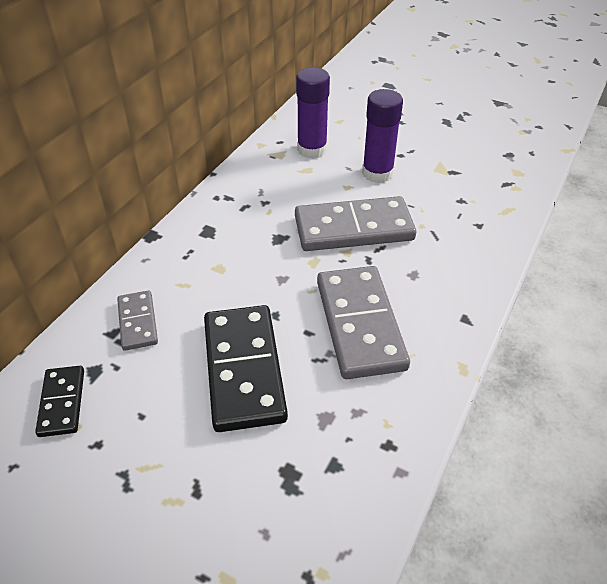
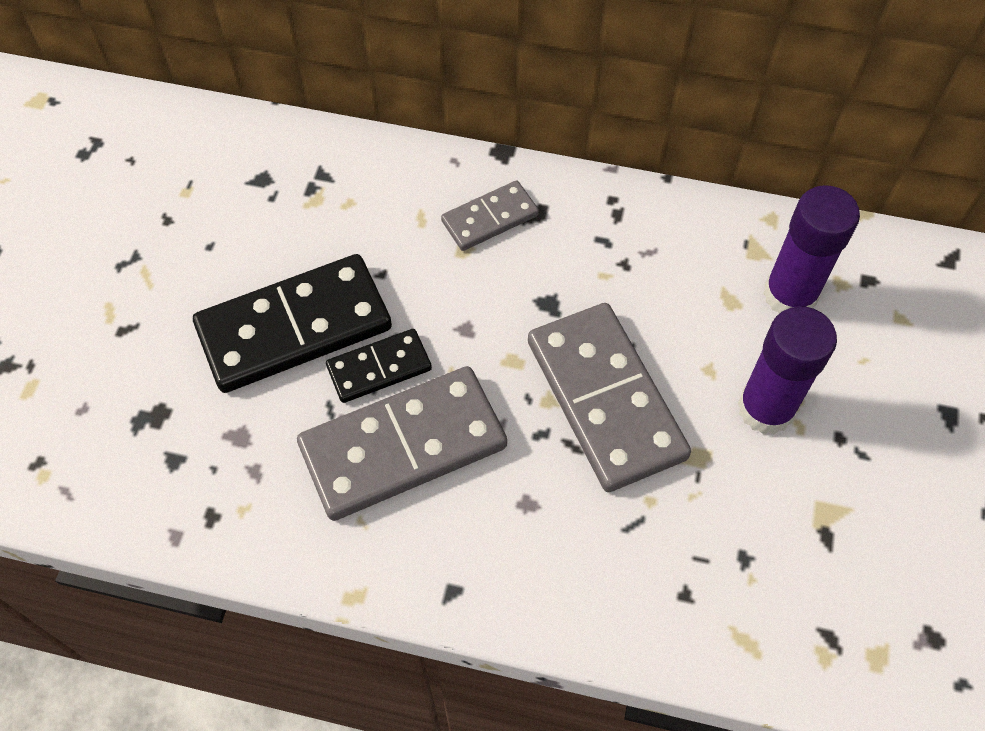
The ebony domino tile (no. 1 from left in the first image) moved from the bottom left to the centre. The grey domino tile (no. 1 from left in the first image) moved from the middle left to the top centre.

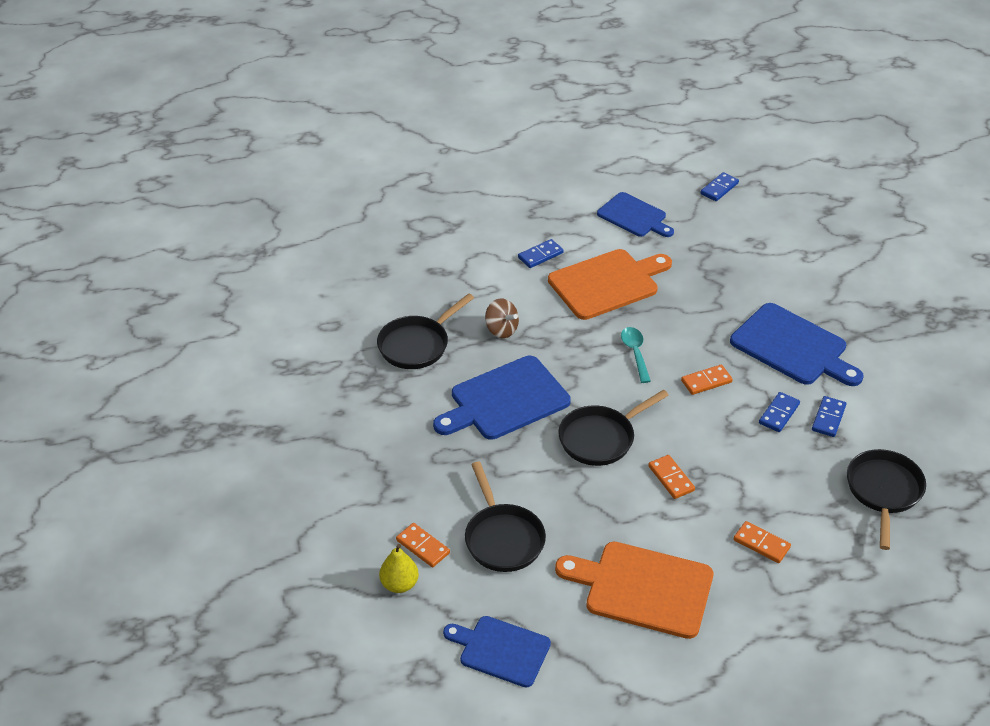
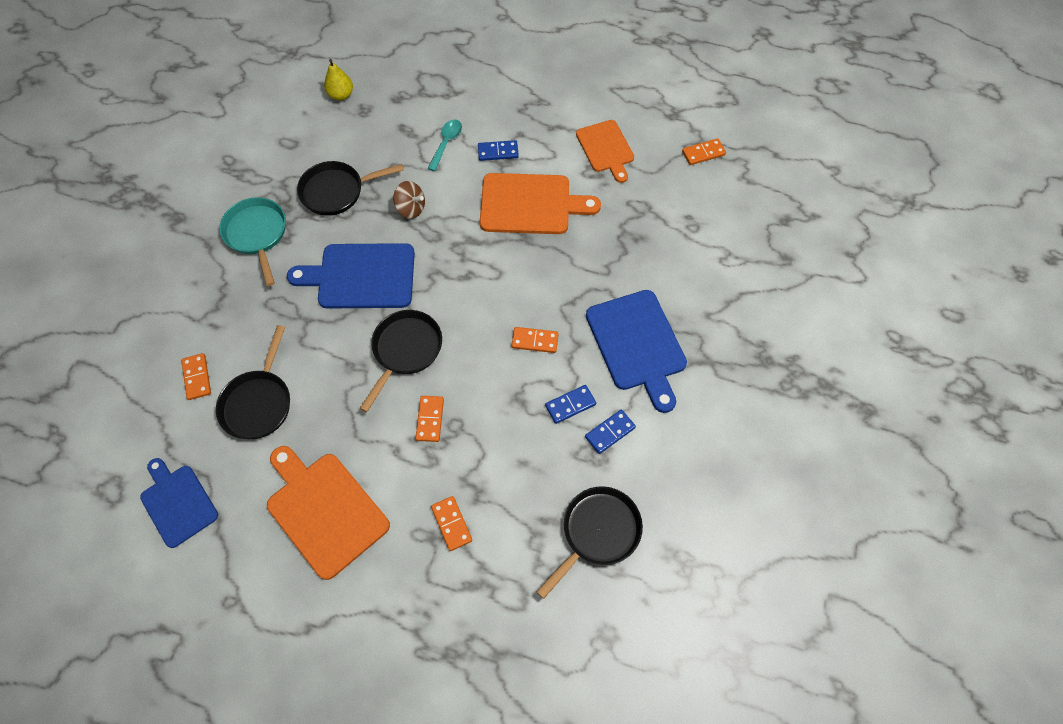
The aqua pan at the top left appeared. The golden pear fruit moved from the bottom centre to the top left. The ebony pan (no. 3 from left) at the centre turned 120 degrees clockwise. The brown whirligig at the centre turned 45 degrees counterclockwise. The aqua spoon moved from the centre to the top centre. The royal blue cutting board (no. 3 from left) at the top centre became the orange cutting board (no. 3 from left) at the top centre. The royal blue domino tile (no. 2 from left) at the top right became the orange domino tile (no. 5 from left) at the top centre.

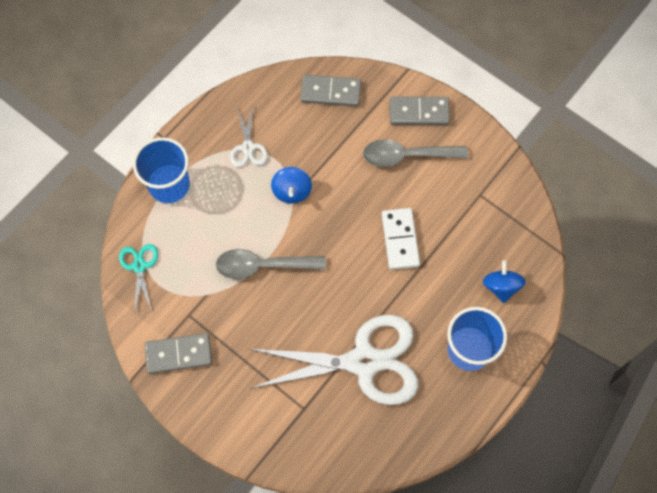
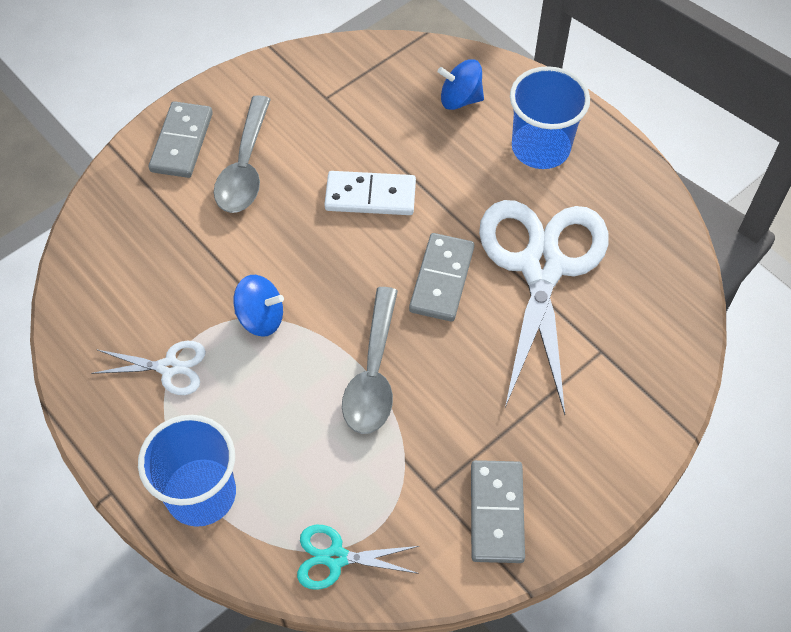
The grey domino tile (no. 2 from left) moved from the top centre to the centre.

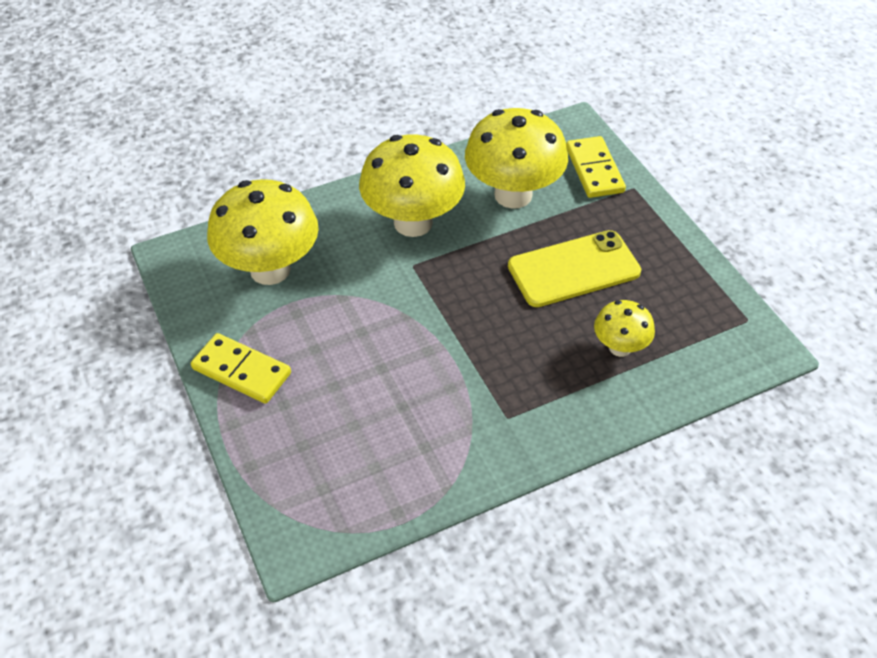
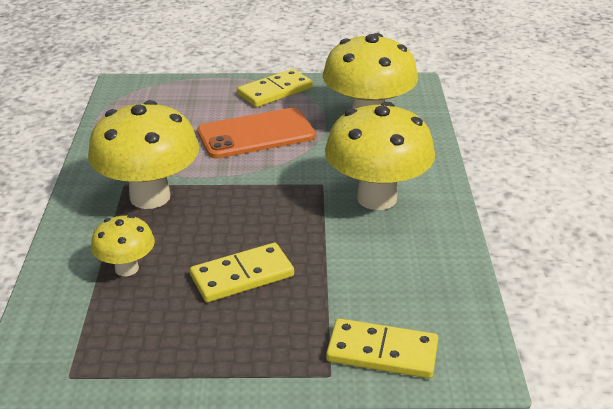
The golden toadstool (no. 3 from left in the first image) moved from the top centre to the middle left. The golden mobile phone at the centre was replaced by the golden domino tile (no. 1 from left) at the centre. The orange mobile phone at the top centre appeared.

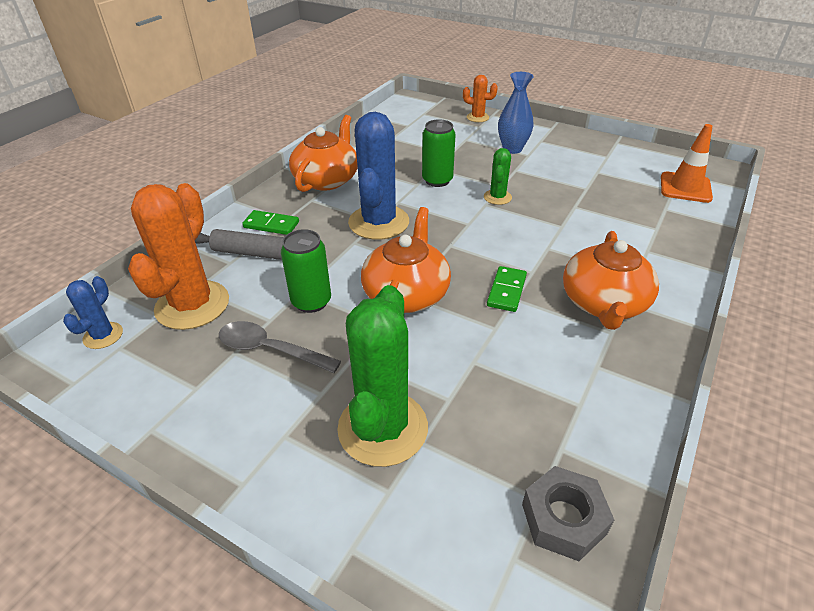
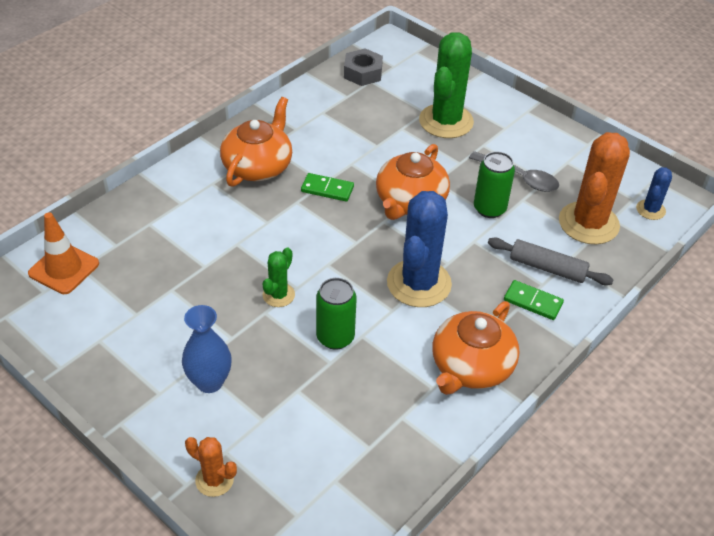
The emerald domino tile (no. 2 from left in the first image) at the centre turned 75 degrees clockwise.

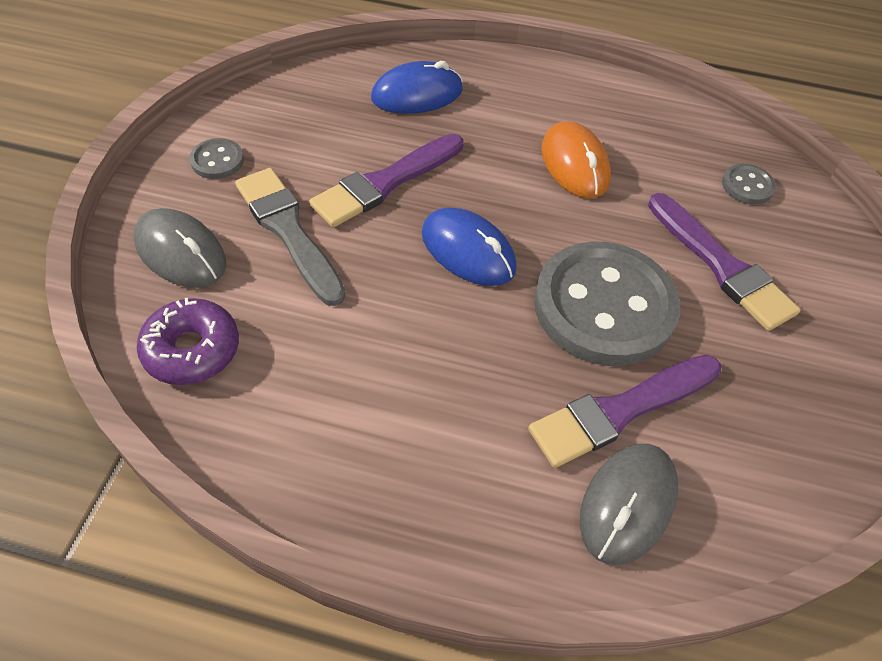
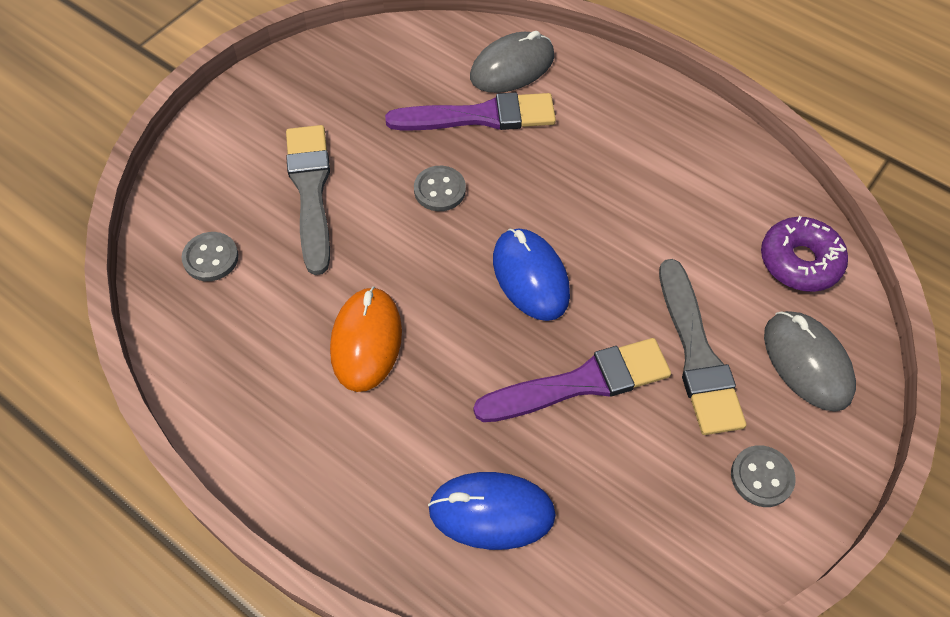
The purple paintbrush (no. 3 from left) at the middle right became the grey paintbrush (no. 1 from left) at the top left. The grey shirt button (no. 2 from left) at the middle right changed to 0.41 times the size.

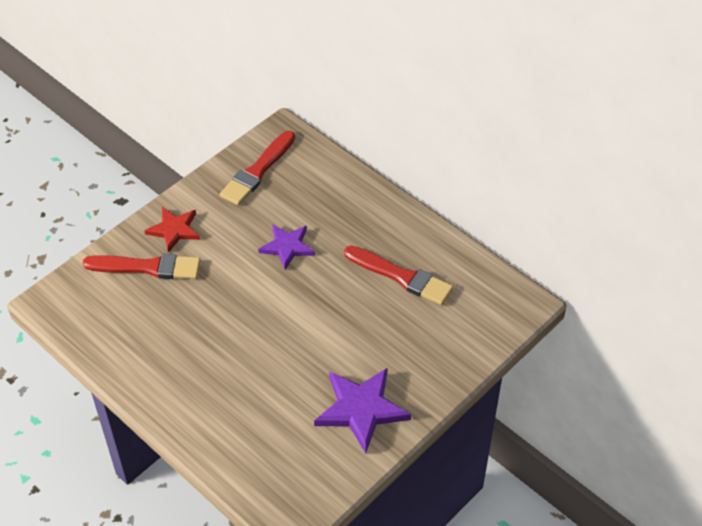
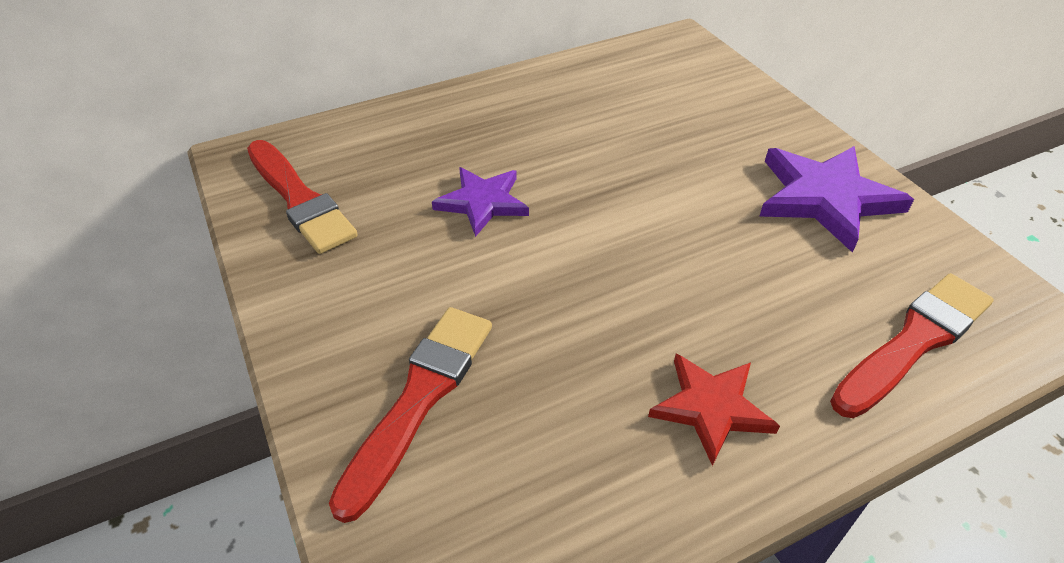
The crimson star moved from the middle left to the bottom right. The crimson paintbrush (no. 3 from left) moved from the centre to the middle right.

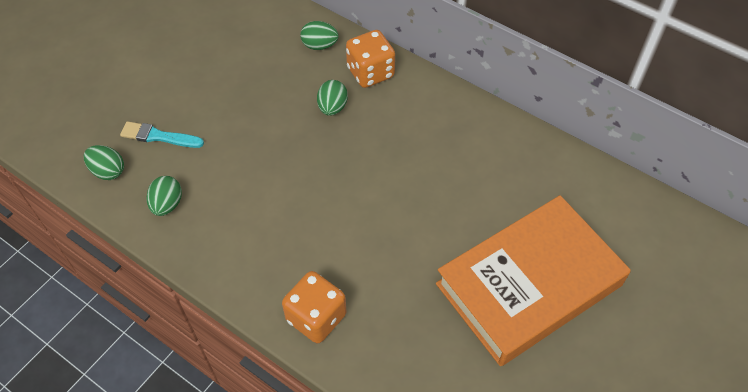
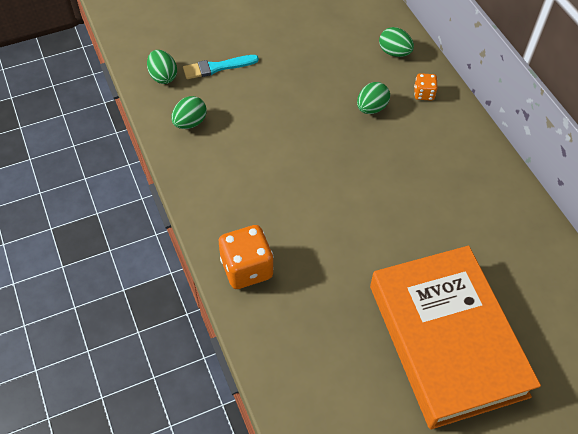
The aqua paintbrush at the middle left turned 60 degrees counterclockwise. The orange hardback at the bottom right turned 75 degrees clockwise. The orange game die (no. 2 from left) at the top centre changed to 0.53 times the size.

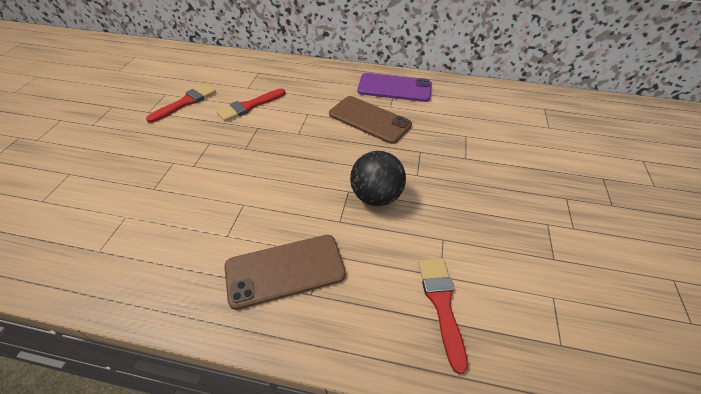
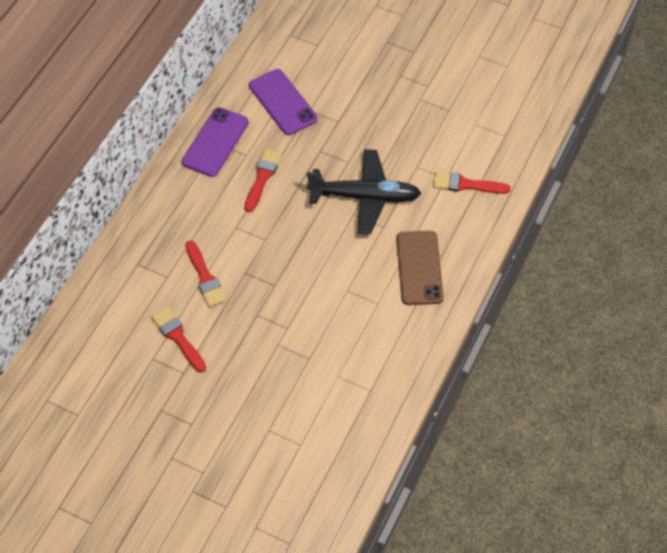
The brown mobile phone (no. 2 from left) at the top centre was replaced by the crimson paintbrush (no. 3 from left) at the top centre. The purple mobile phone (no. 2 from left) at the top centre appeared. The ebony play ball at the centre was replaced by the ebony toy plane at the centre.

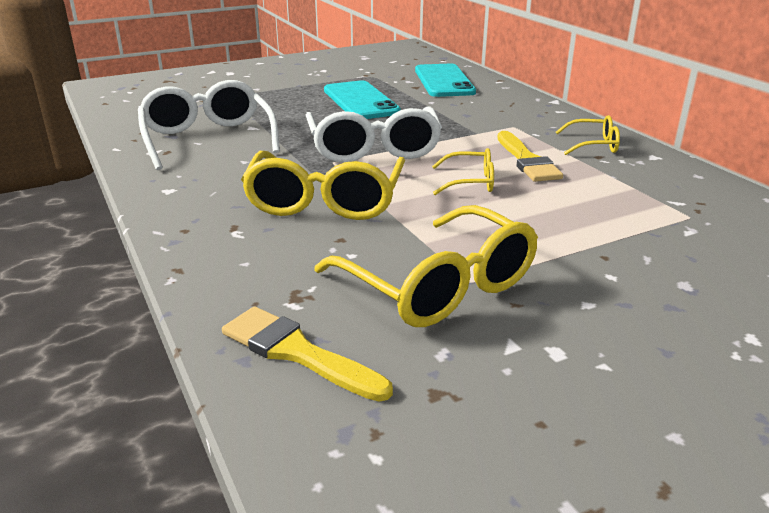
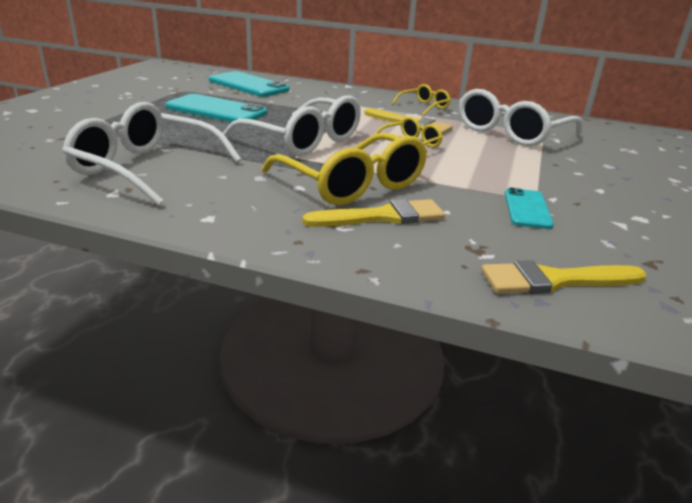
The golden paintbrush (no. 1 from left) at the centre appeared. The pure white glasses (no. 3 from left) at the top right appeared. The golden glasses (no. 2 from left) at the centre was replaced by the aqua mobile phone (no. 3 from left) at the middle right.

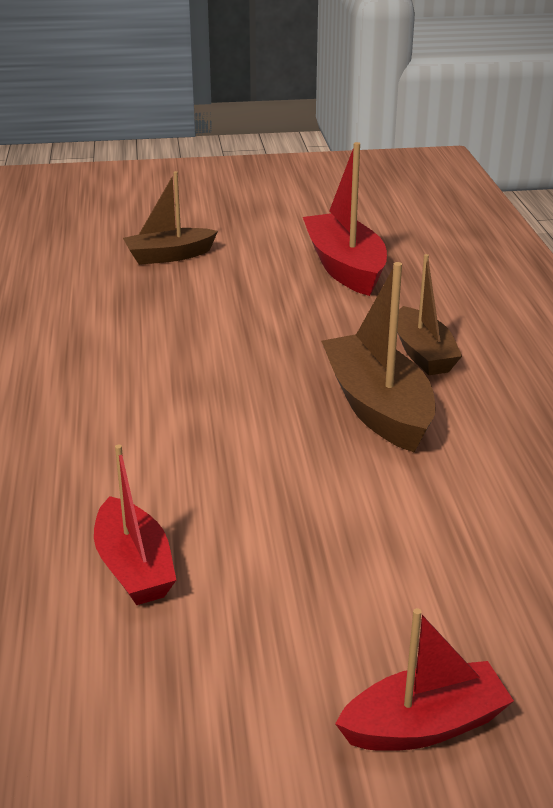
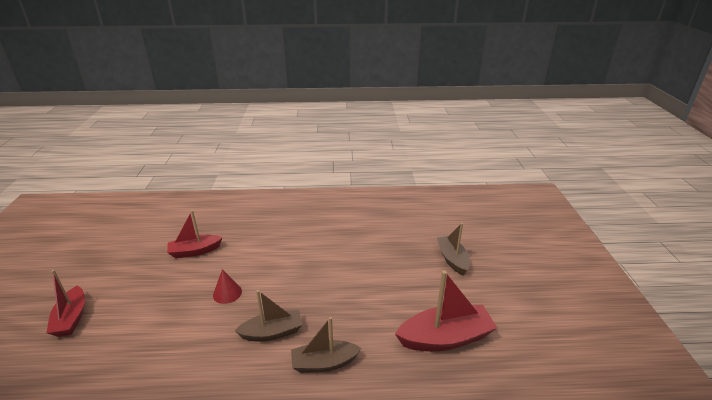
The crimson cone at the bottom left appeared. The brown boat (no. 2 from left in the first image) at the middle right changed to 0.66 times the size.

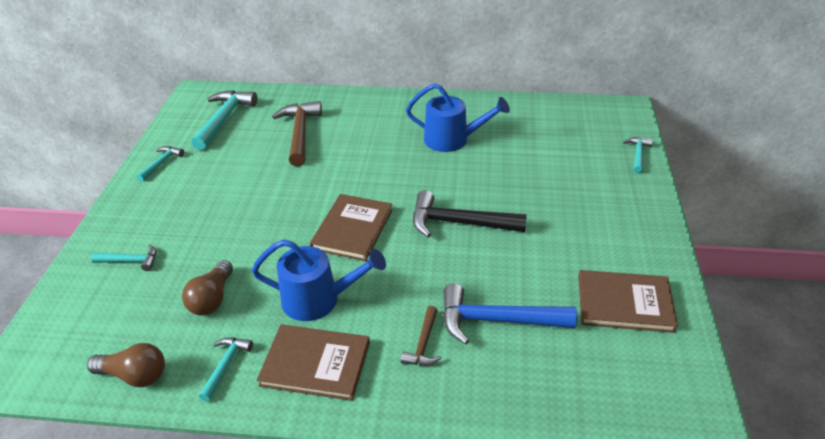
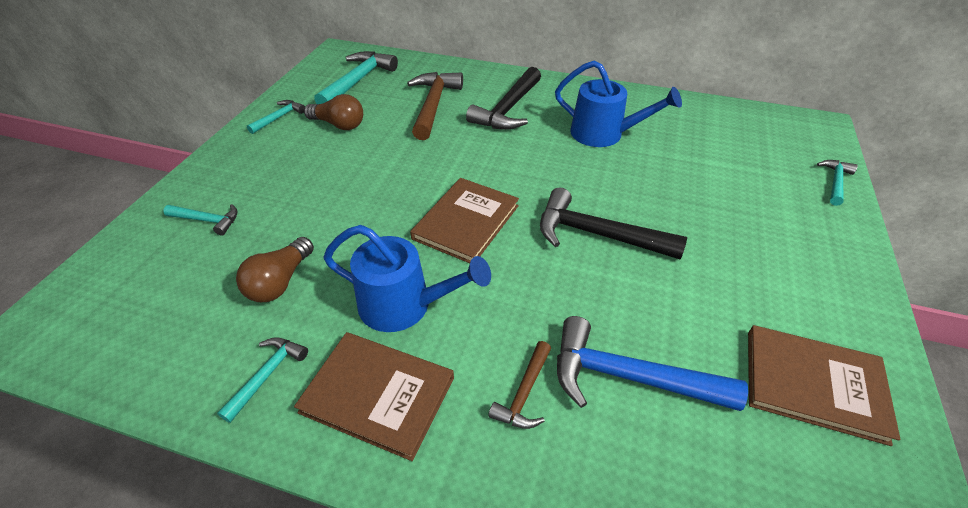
The brown bulb (no. 1 from left in the first image) moved from the bottom left to the top centre. The ebony carpenter's hammer (no. 1 from left) at the top centre appeared.

